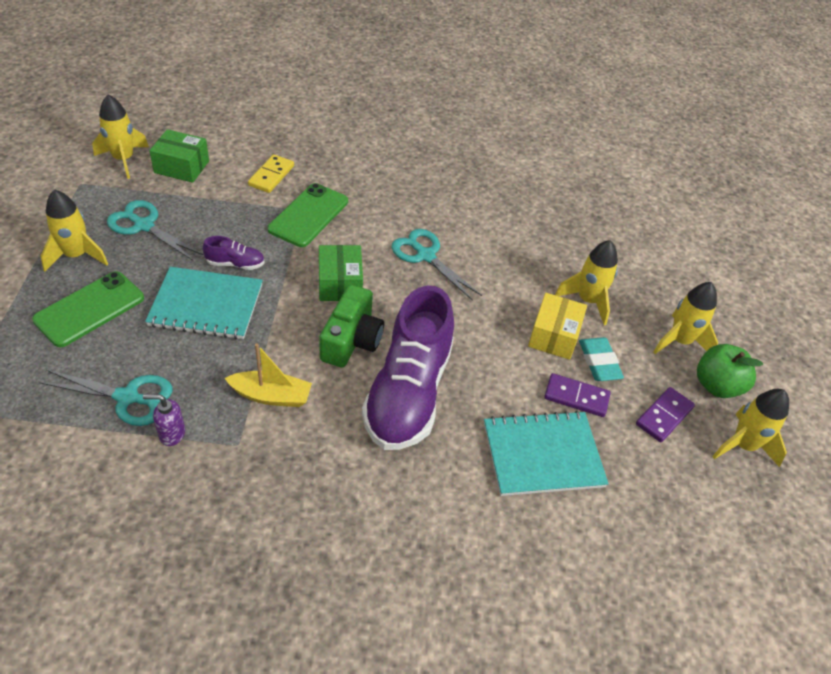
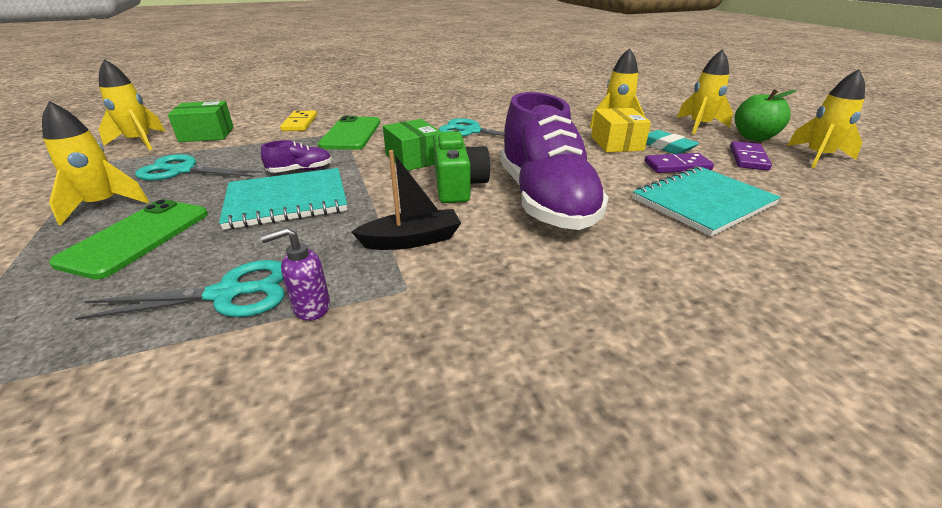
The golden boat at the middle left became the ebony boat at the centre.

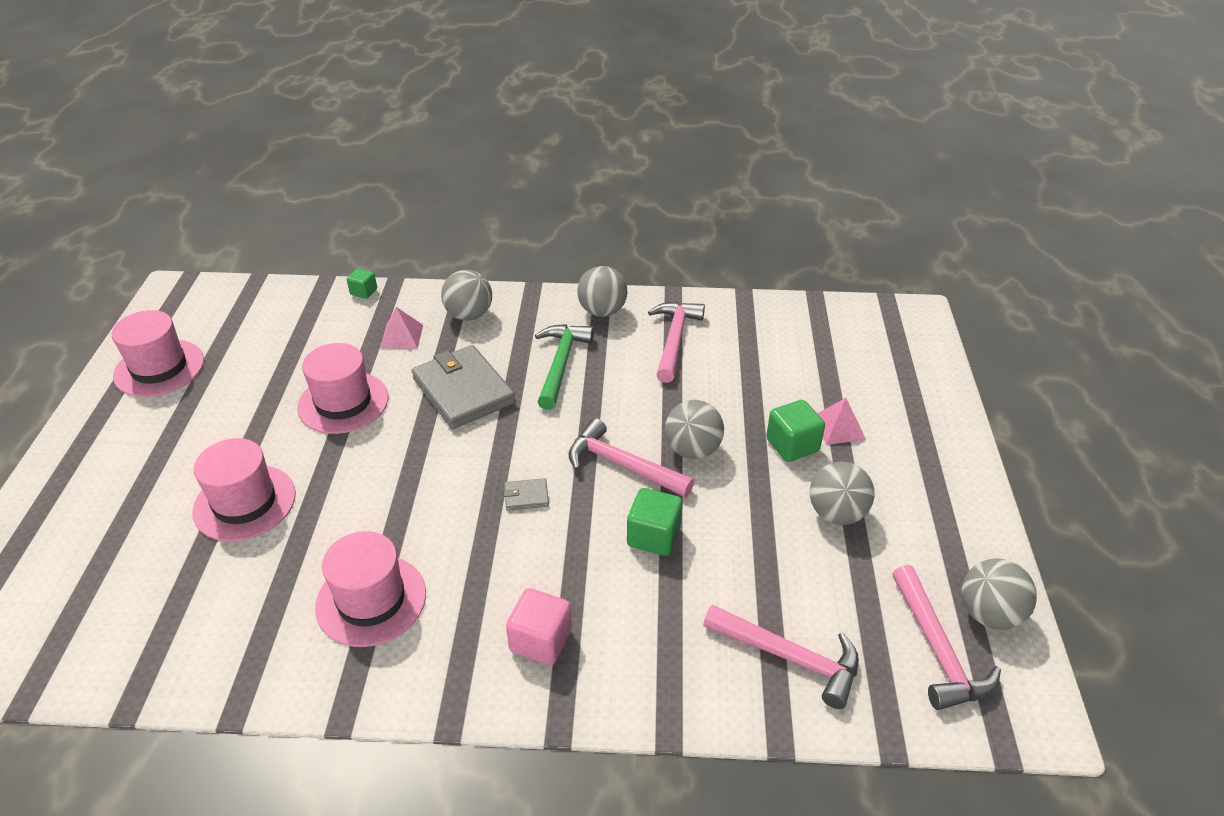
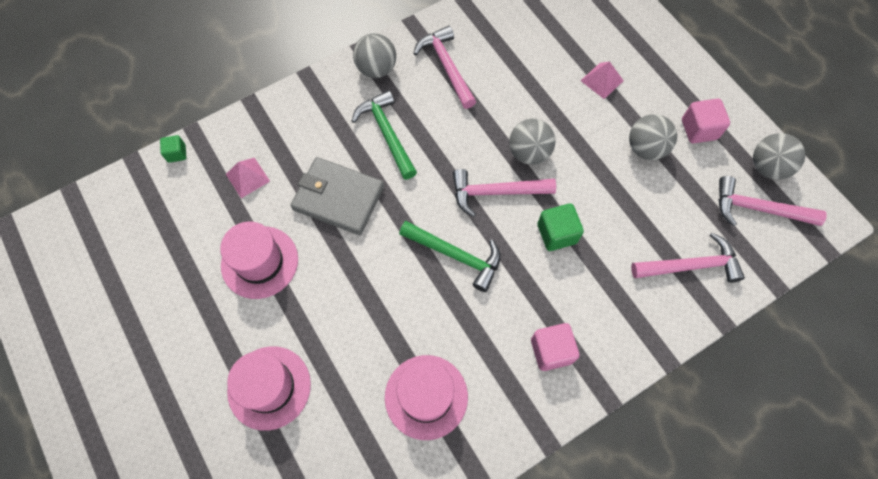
The grey wallet (no. 2 from left) at the centre was replaced by the emerald carpenter's hammer (no. 2 from left) at the centre. The pink solid cube (no. 2 from left) at the top right appeared. The pink carpenter's hammer (no. 4 from left) at the bottom right turned 150 degrees clockwise. The pink hat (no. 1 from left) at the middle left disappeared. The grey play ball (no. 1 from left) at the centre disappeared. The emerald solid cube (no. 3 from left) at the centre disappeared.

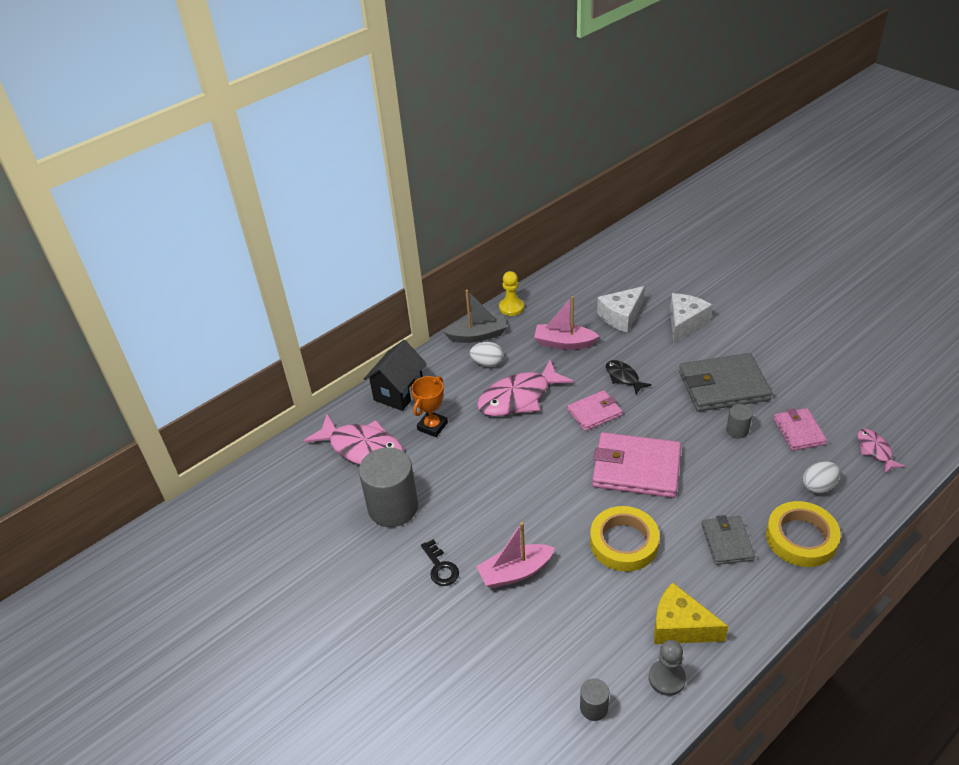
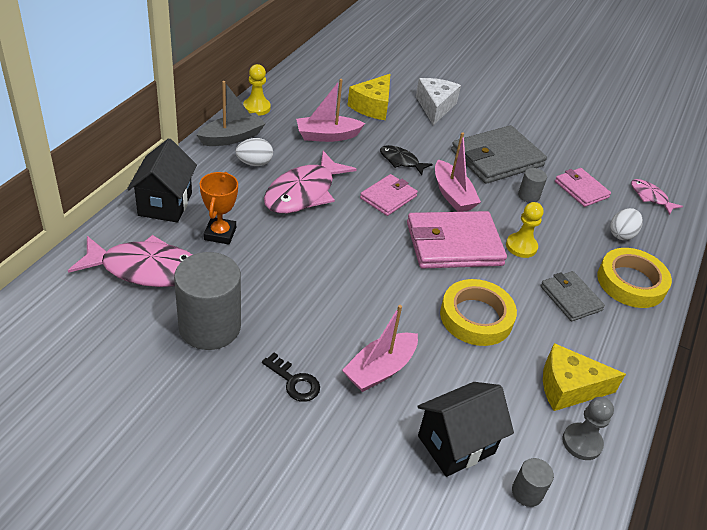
The pure white cheese (no. 1 from left) at the centre became the golden cheese (no. 1 from left) at the top centre. The ebony house (no. 2 from left) at the bottom centre appeared. The pink boat (no. 3 from left) at the top centre appeared. The golden chess pawn (no. 2 from left) at the middle right appeared.

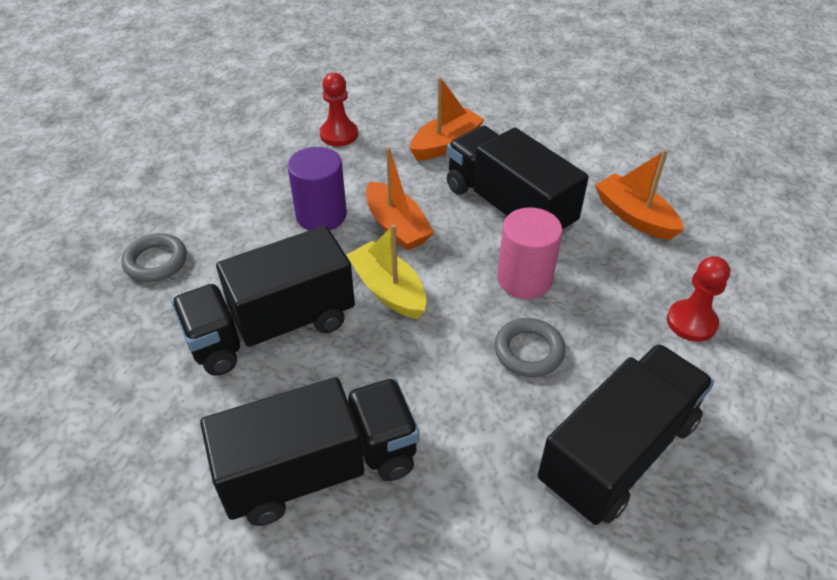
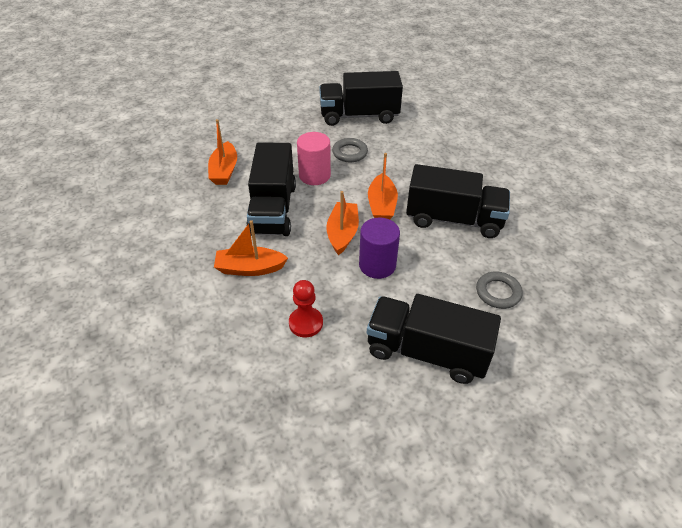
The ebony lorry (no. 2 from left in the first image) moved from the bottom centre to the centre. The golden boat at the centre became the orange boat (no. 4 from left) at the centre. The crimson chess pawn (no. 2 from left) at the middle right disappeared.

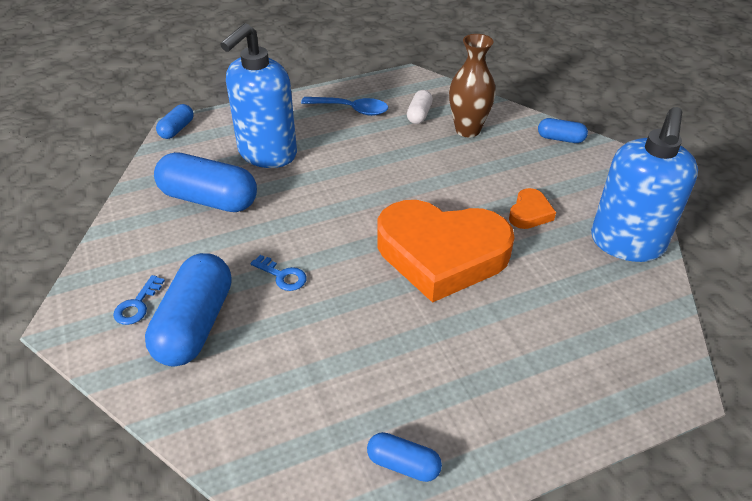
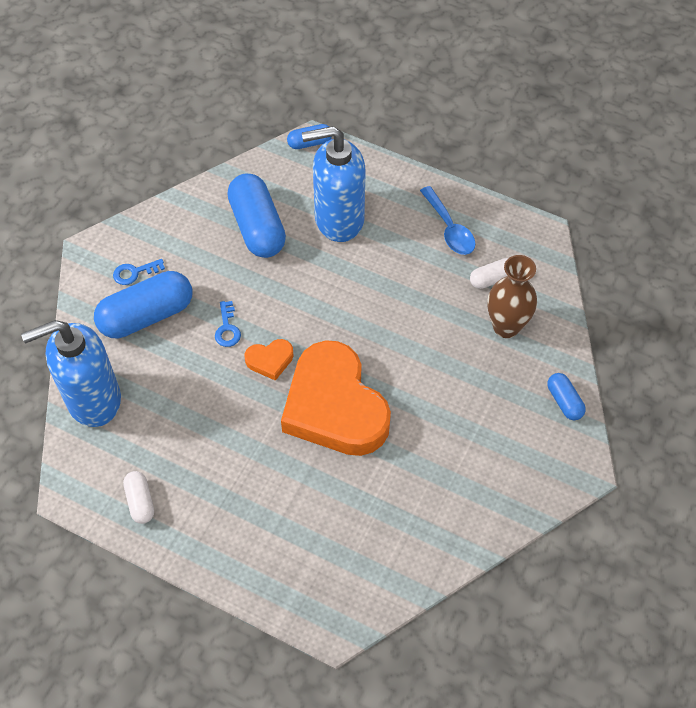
The royal blue soap pump (no. 2 from left in the first image) moved from the middle right to the middle left. The royal blue pill shape (no. 4 from left) at the bottom centre became the pure white pill shape (no. 1 from left) at the bottom left. The orange heart shape (no. 2 from left in the first image) moved from the middle right to the centre.

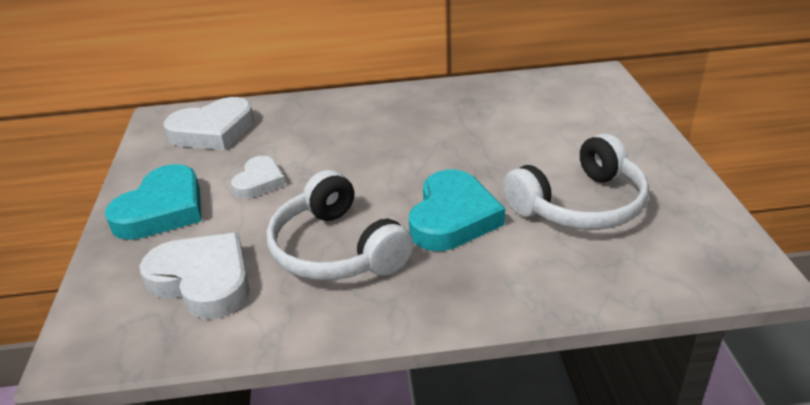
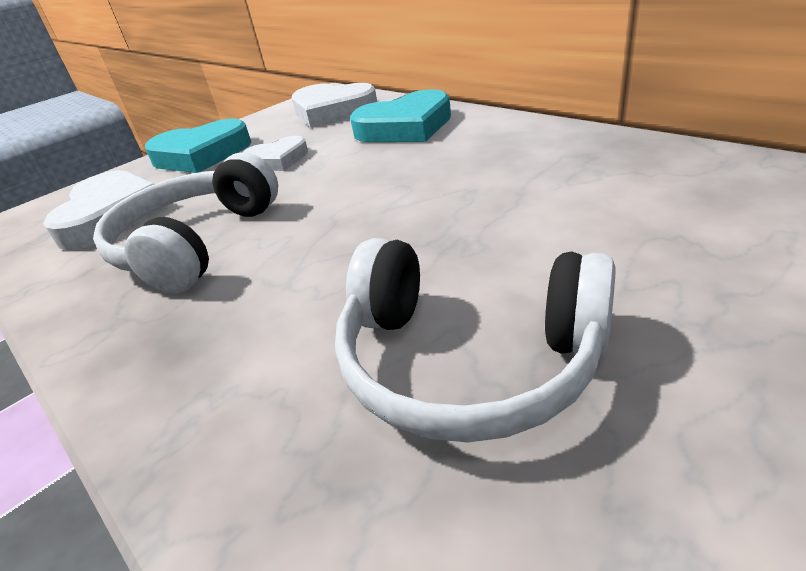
The aqua heart shape (no. 2 from left) moved from the centre to the top centre.

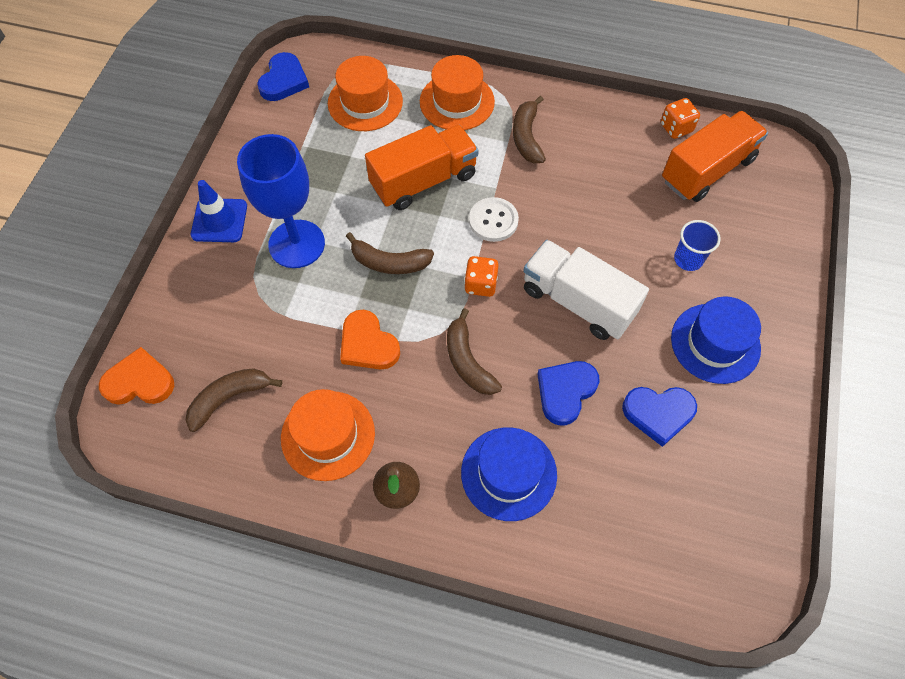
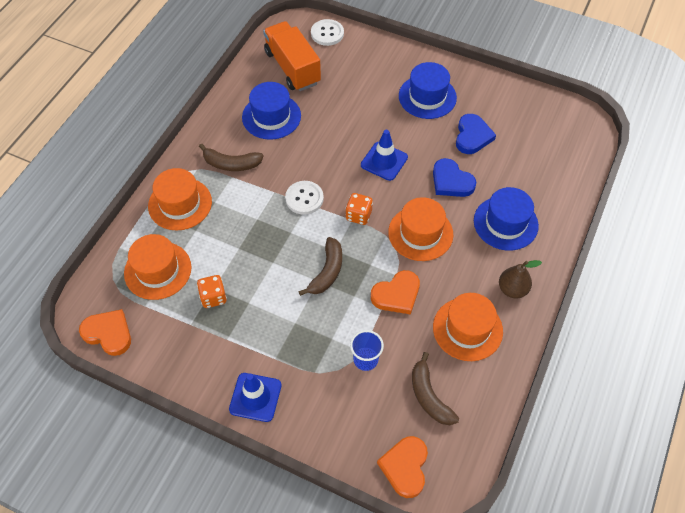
The royal blue heart shape (no. 1 from left) at the top left became the orange heart shape (no. 1 from left) at the middle left. The orange game die (no. 2 from left in the first image) moved from the top right to the middle left. The royal blue hat (no. 1 from left) at the top centre appeared. The pure white shirt button (no. 2 from left) at the top centre appeared. The royal blue beaker moved from the middle right to the bottom centre. The pure white lorry at the centre was replaced by the royal blue traffic cone (no. 2 from left) at the top centre. The brown toy banana (no. 3 from left) at the centre was replaced by the orange hat (no. 3 from left) at the centre. The royal blue goblet at the top left disappeared. The orange lorry (no. 1 from left) at the top centre disappeared.

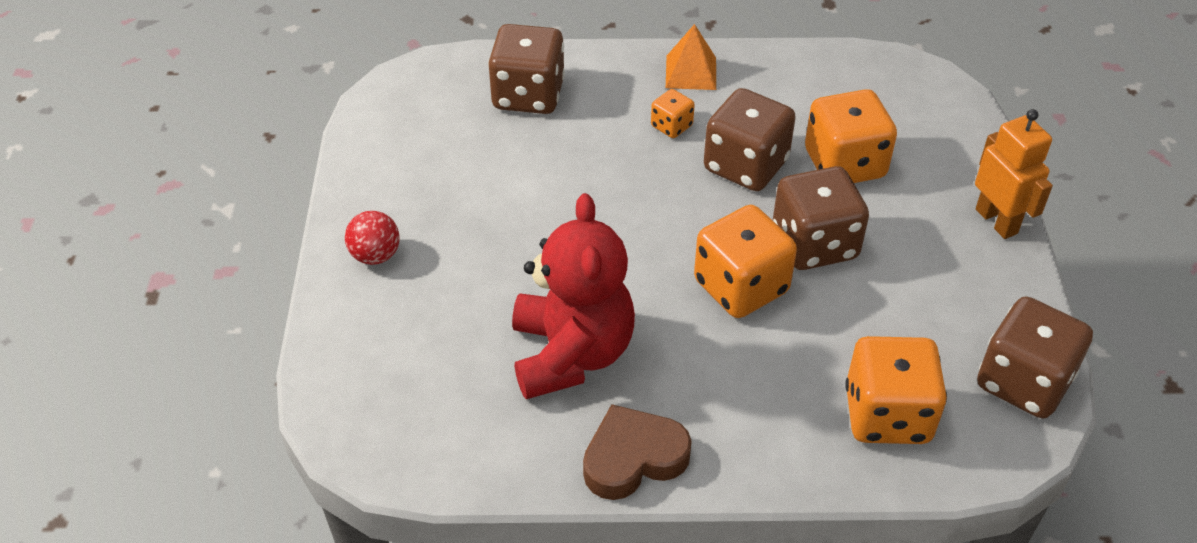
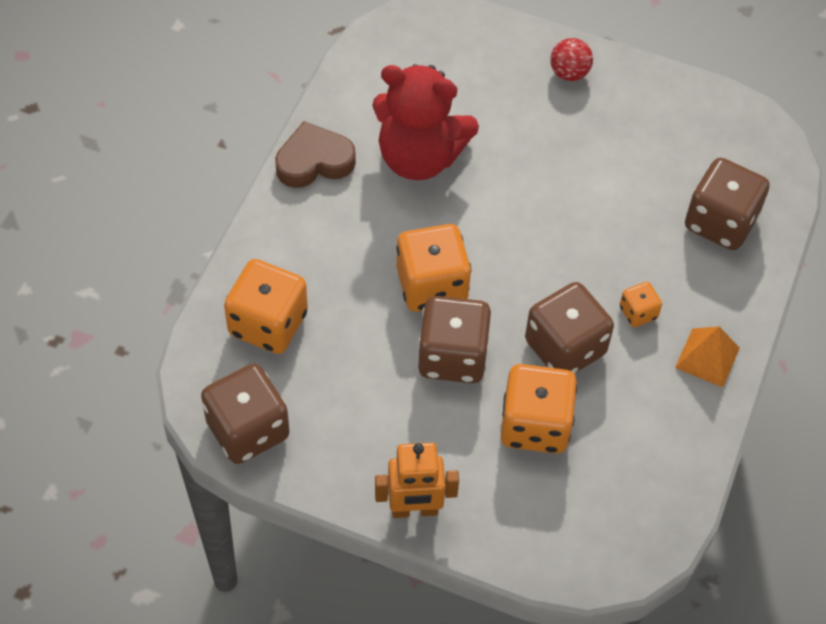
The brown heart shape at the bottom centre turned 105 degrees counterclockwise.

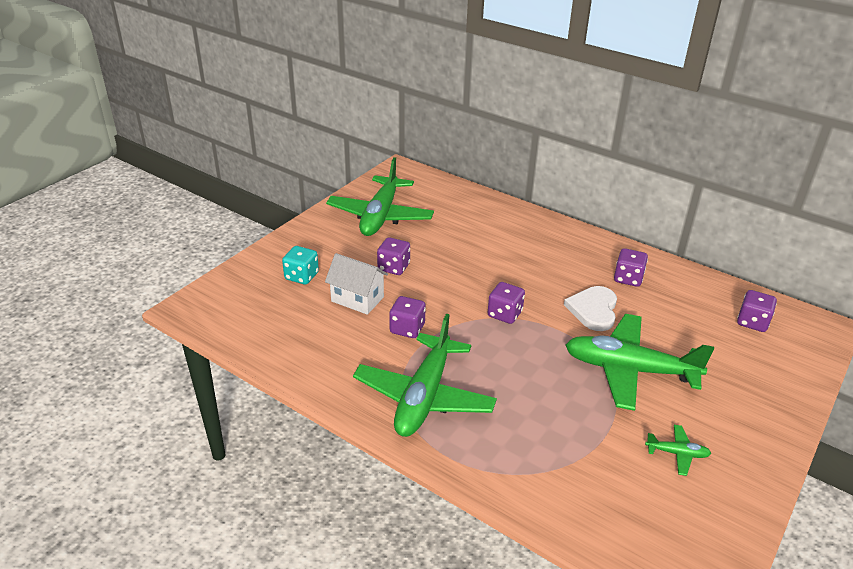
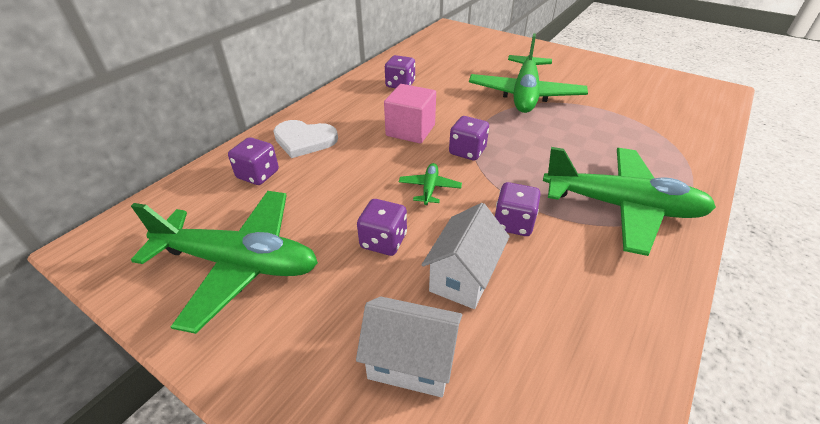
The purple game die (no. 5 from left in the first image) moved from the middle right to the middle left. The pure white heart shape moved from the middle right to the top centre. The aqua game die at the centre was replaced by the pure white house (no. 1 from left) at the bottom centre. The pink solid cube at the top centre appeared. The emerald toy plane (no. 4 from left in the first image) moved from the bottom right to the centre.

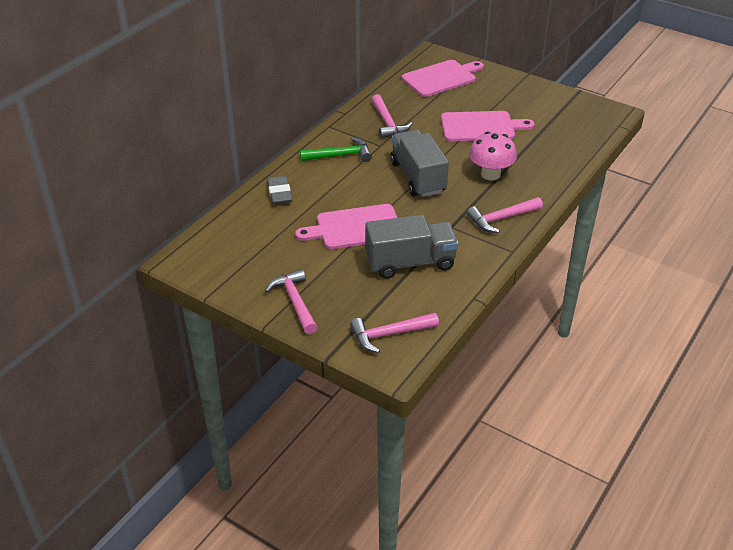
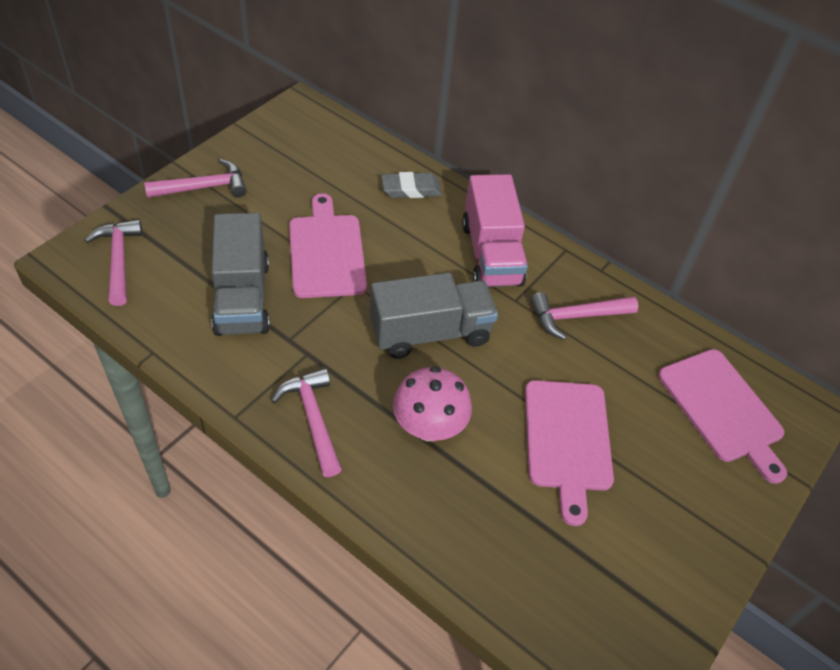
The emerald carpenter's hammer at the top centre was replaced by the pink lorry at the centre.

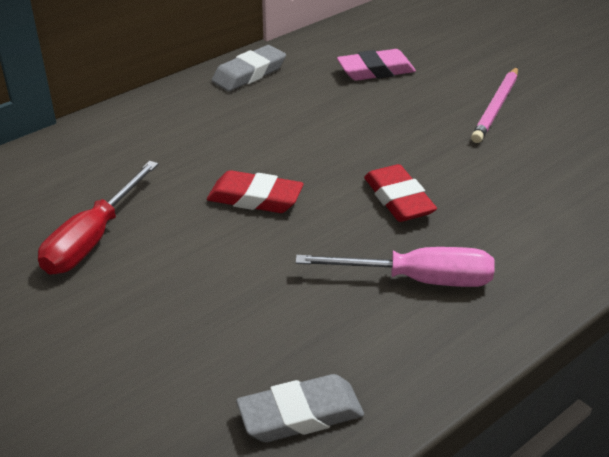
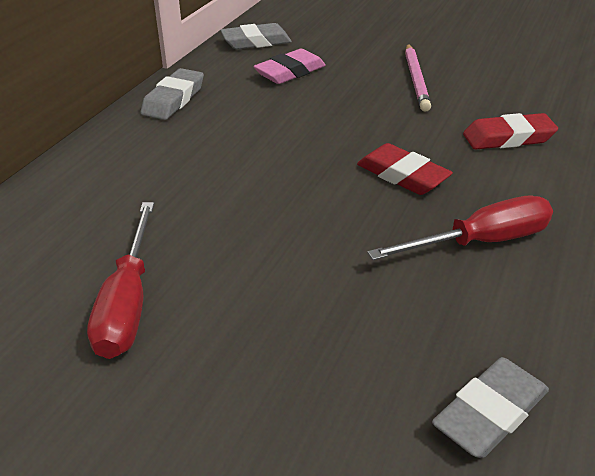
The grey pencil eraser (no. 2 from left) at the top centre appeared. The pink screwdriver at the centre became the crimson screwdriver (no. 2 from left) at the middle right. The crimson pencil eraser (no. 1 from left in the first image) moved from the centre to the top right.

